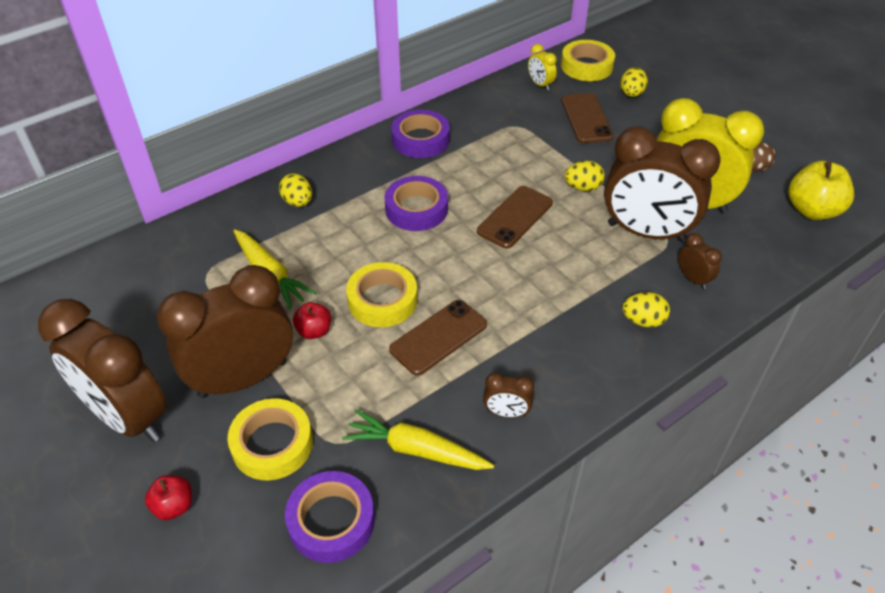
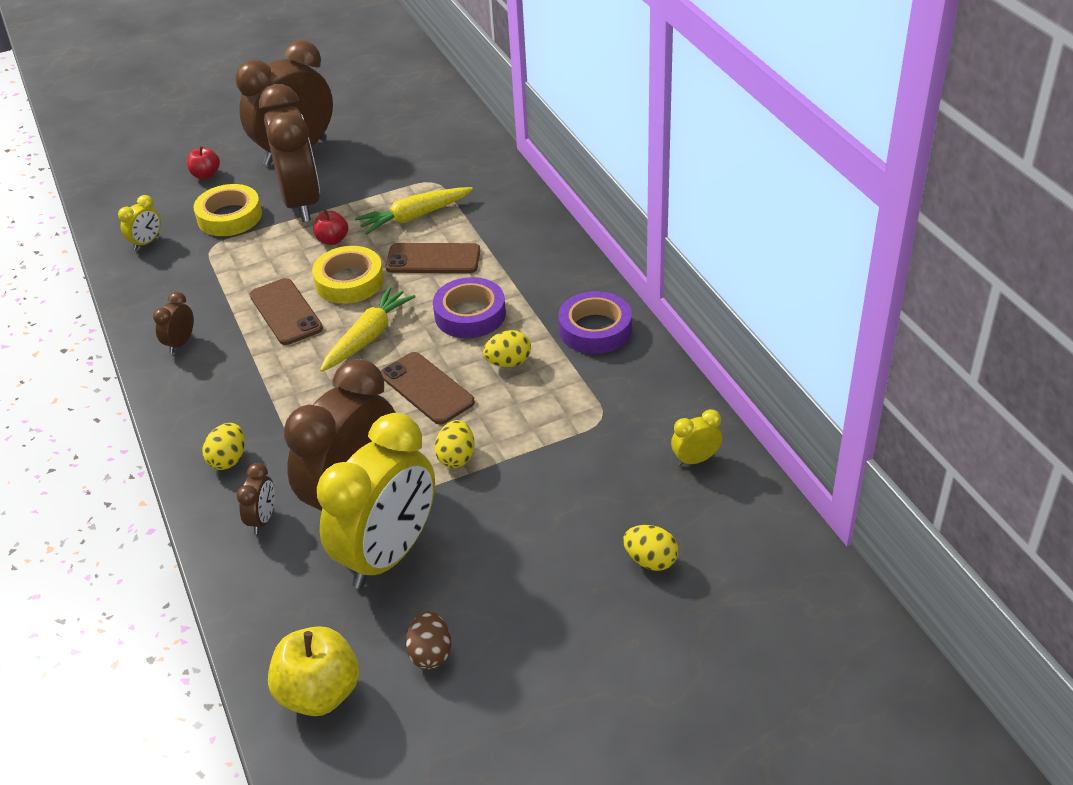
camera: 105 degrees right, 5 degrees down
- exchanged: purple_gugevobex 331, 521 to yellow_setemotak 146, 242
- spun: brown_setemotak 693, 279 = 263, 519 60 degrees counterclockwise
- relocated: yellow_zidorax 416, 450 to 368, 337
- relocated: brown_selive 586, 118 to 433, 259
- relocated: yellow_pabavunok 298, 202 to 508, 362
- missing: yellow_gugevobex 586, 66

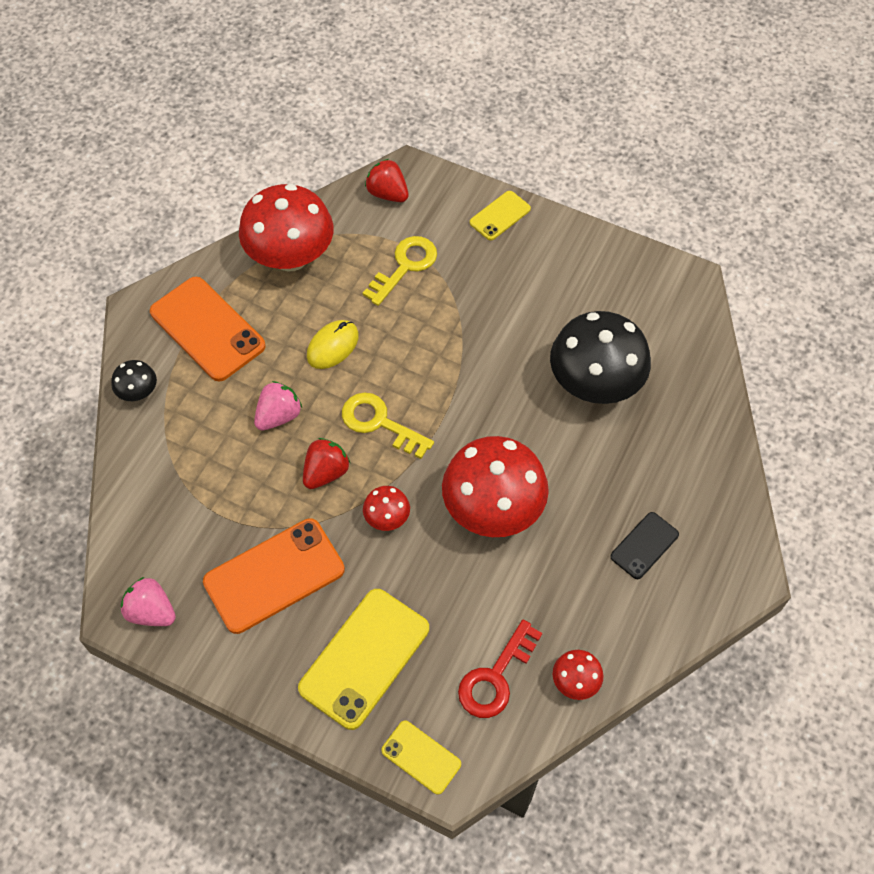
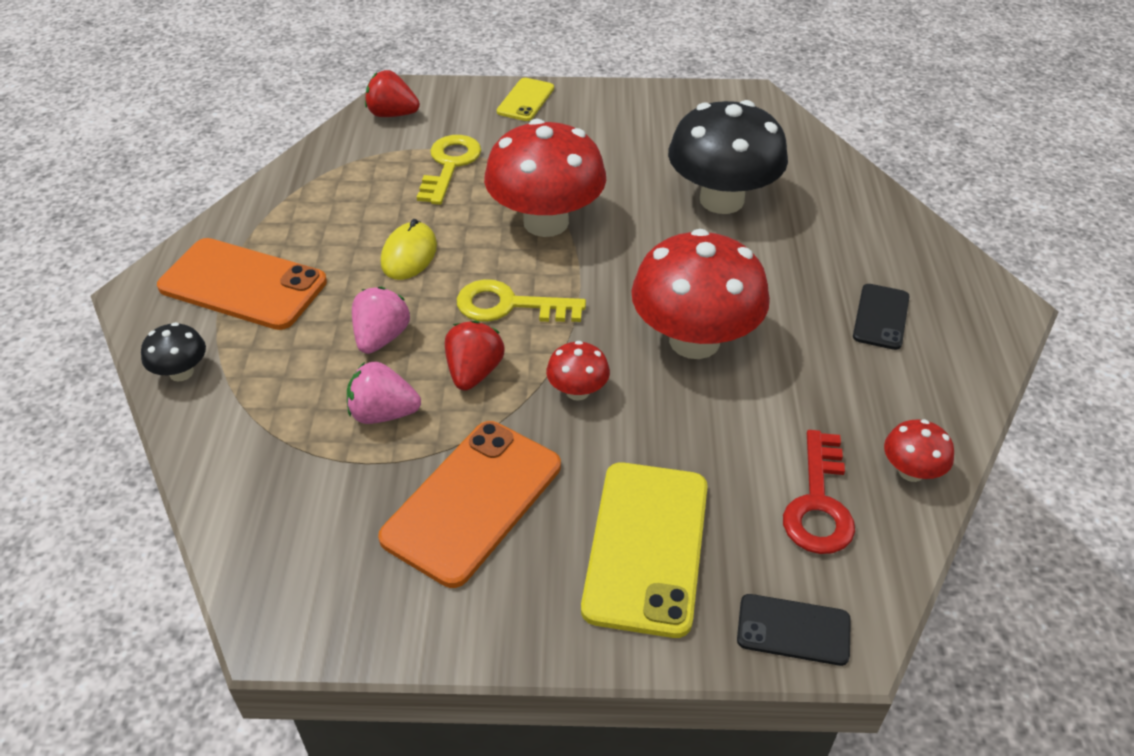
camera: 25 degrees left, 15 degrees down
- relocated: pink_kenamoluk 151, 611 to 383, 413
- relocated: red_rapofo 290, 256 to 546, 222
- colour: yellow_selive 421, 757 to black_selive 793, 630

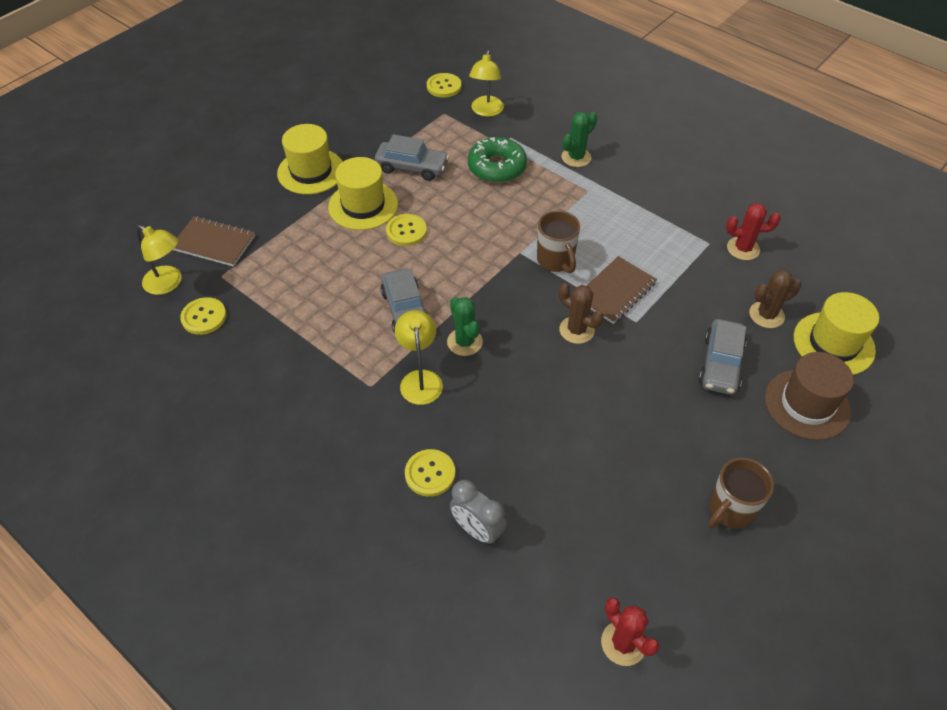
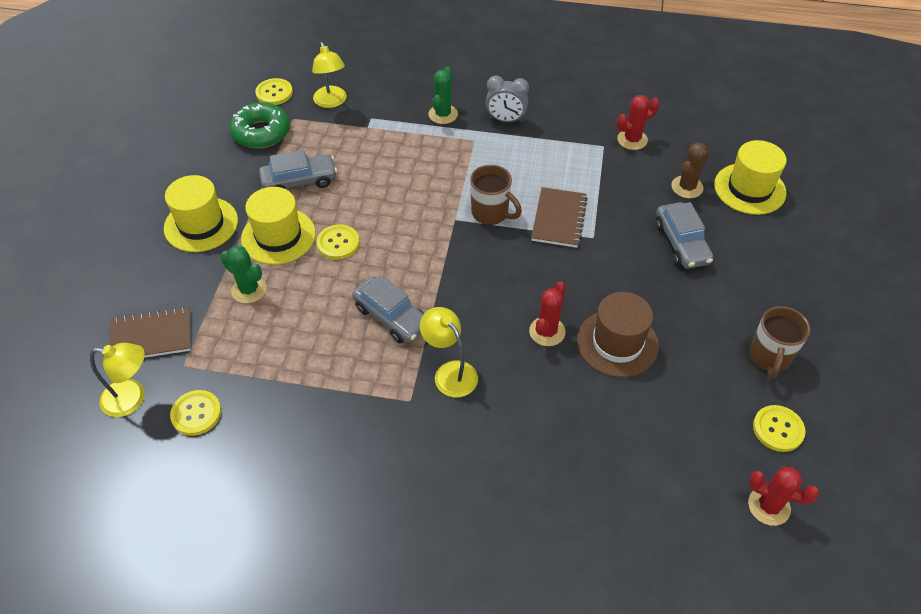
camera: 30 degrees left, 0 degrees up
- relocated: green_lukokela 464, 342 to 249, 290
- relocated: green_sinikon 497, 167 to 261, 132
- relocated: grey_setemotak 477, 530 to 505, 120
- appeared: red_lukokela 547, 331
- relocated: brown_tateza 807, 404 to 617, 343
- relocated: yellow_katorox 430, 473 to 778, 429
- missing: brown_lukokela 576, 330

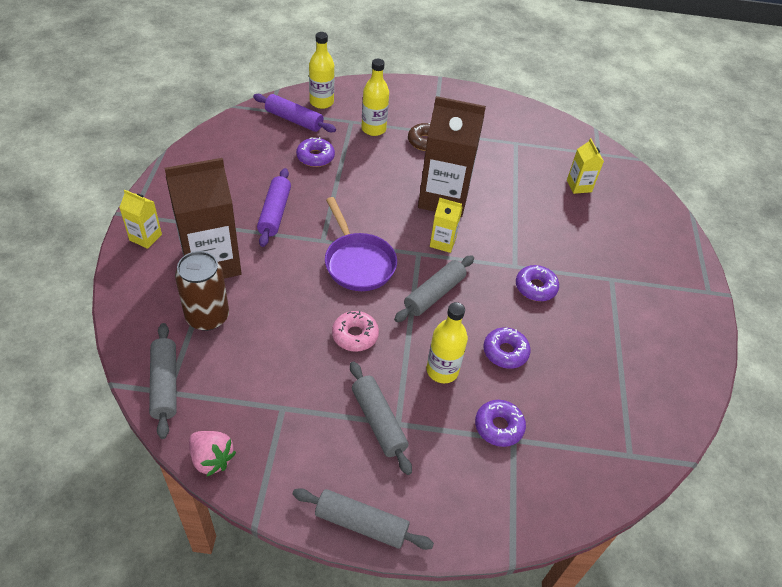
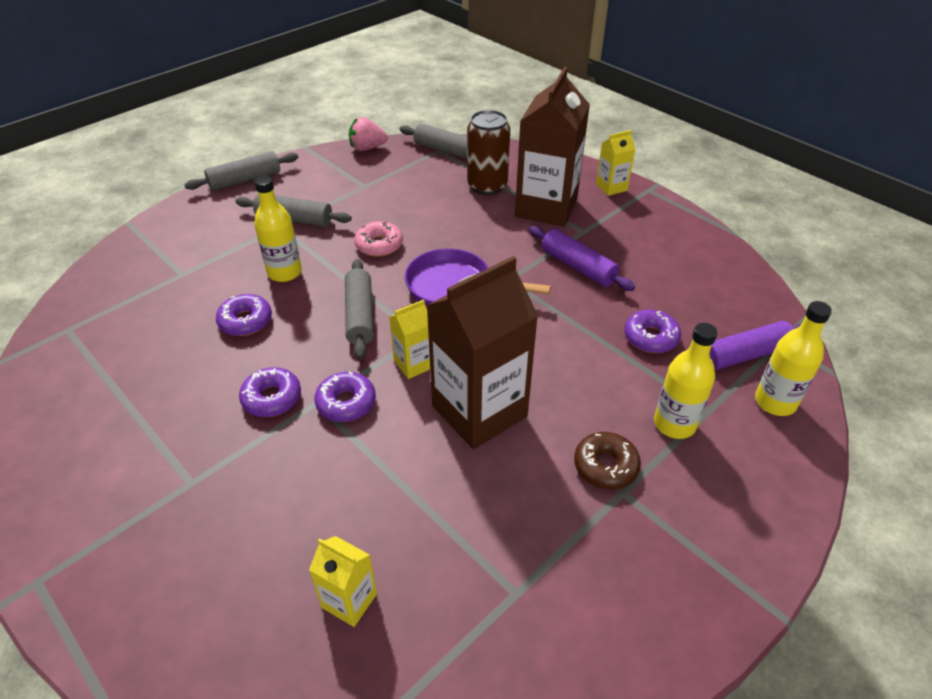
camera: 135 degrees right, 5 degrees down
- relocated: purple_sinikon 498, 426 to 346, 403

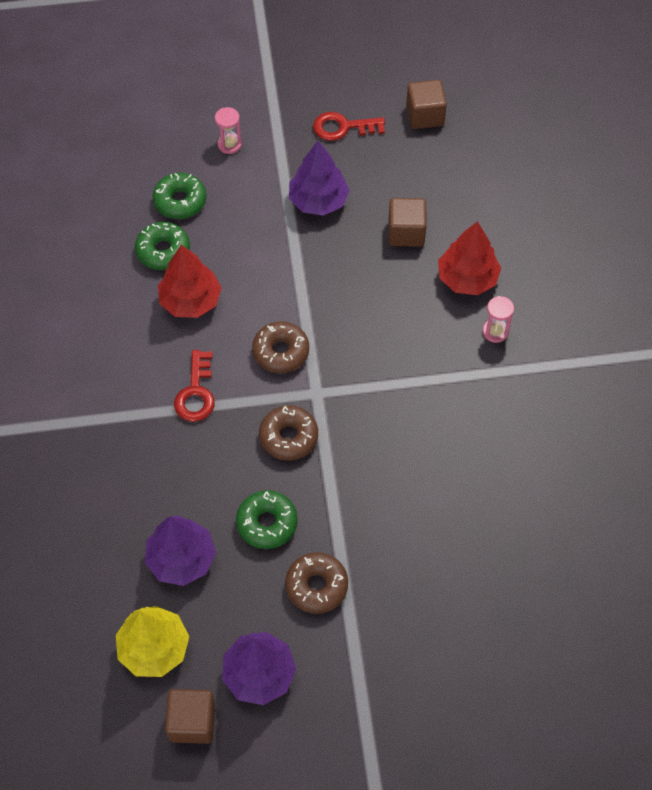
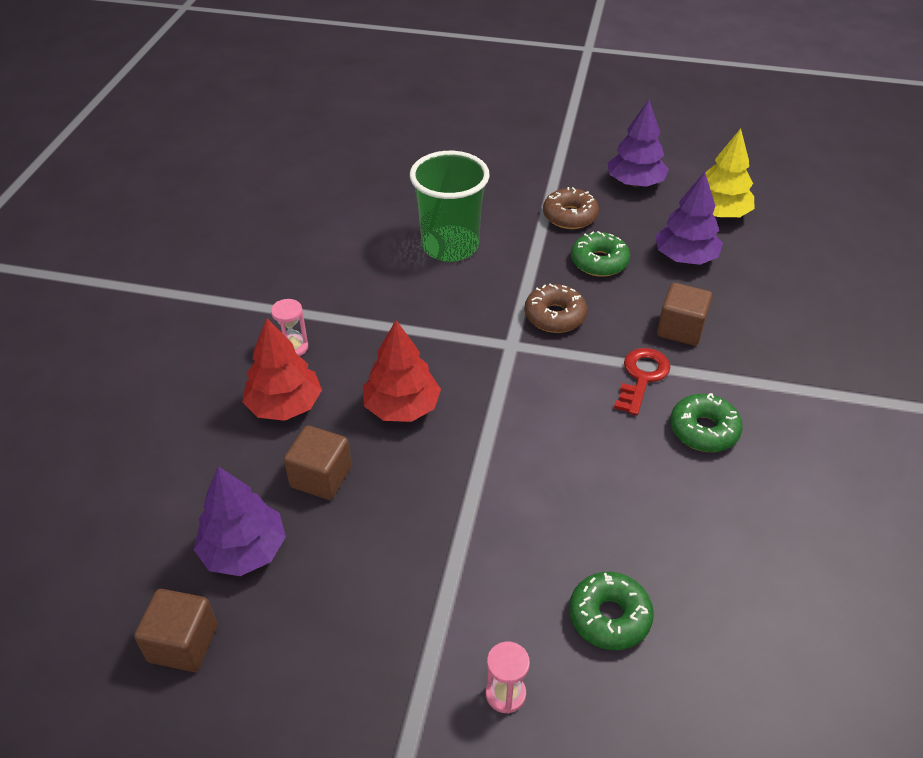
camera: 160 degrees left, 15 degrees down
- relocated: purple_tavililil 318, 201 to 244, 550
- relocated: red_tavililil 191, 301 to 401, 407
- appeared: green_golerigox 450, 246
- relocated: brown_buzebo 192, 722 to 680, 329
- relocated: green_sinikon 163, 251 to 703, 430
- missing: brown_sinikon 281, 352
- missing: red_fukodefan 343, 127

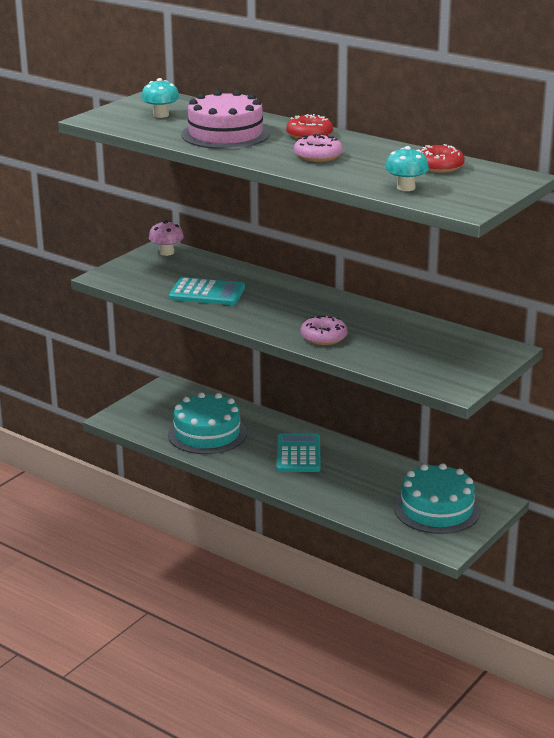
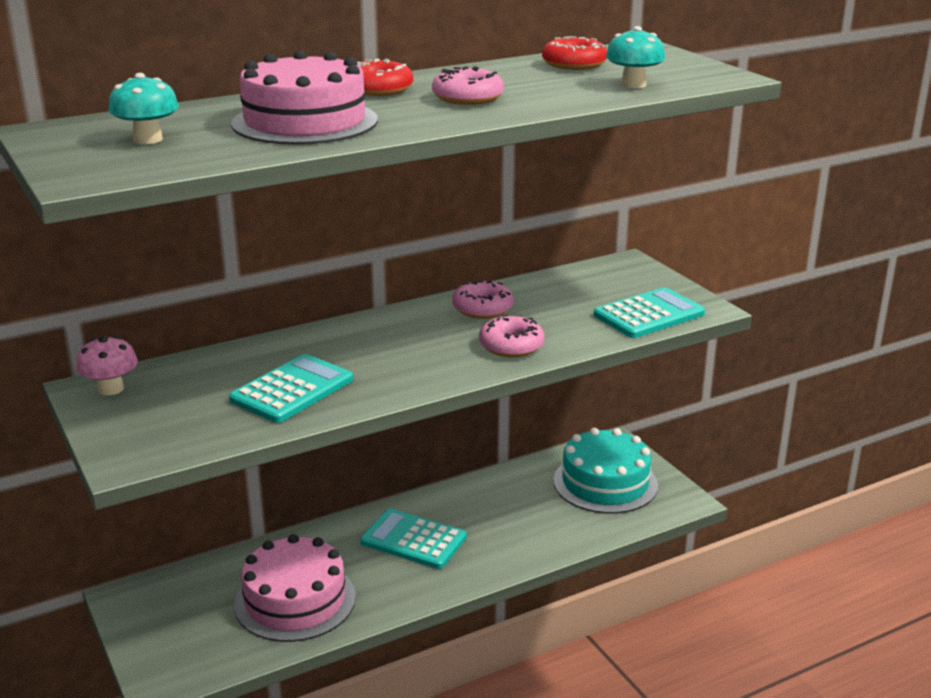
camera: 65 degrees left, 0 degrees up
- colour: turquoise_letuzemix 207, 434 to pink_letuzemix 295, 600
- appeared: pink_sinikon 482, 308
- appeared: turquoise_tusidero 649, 314

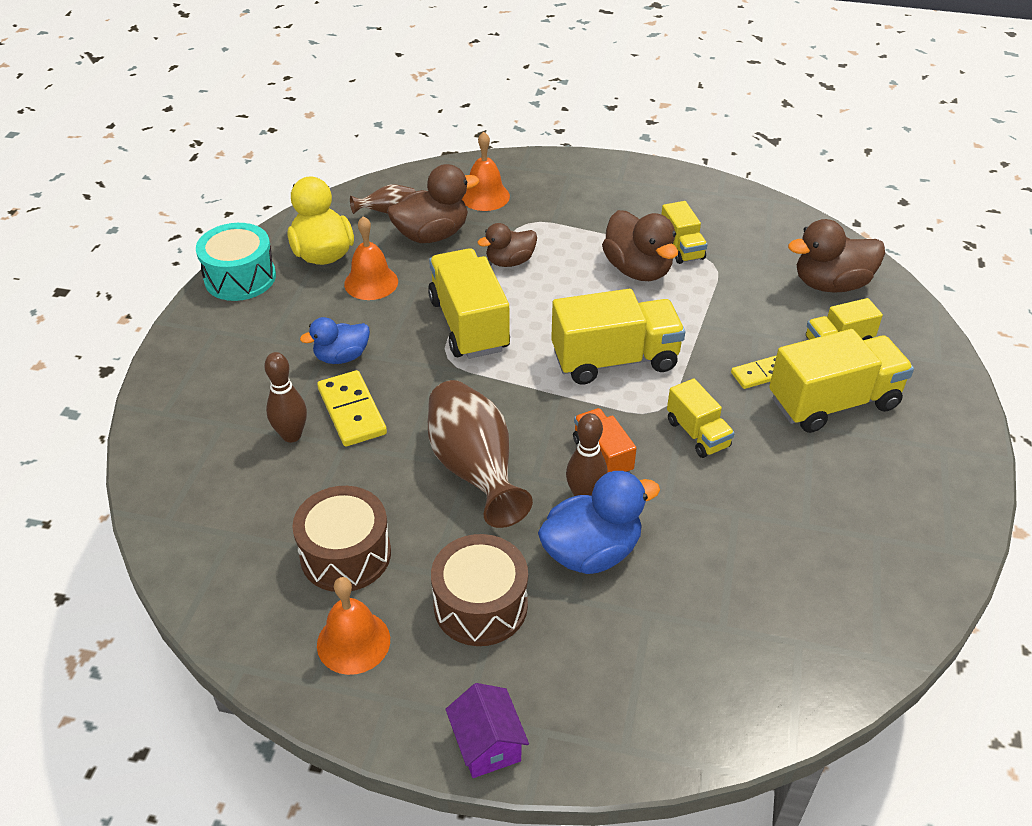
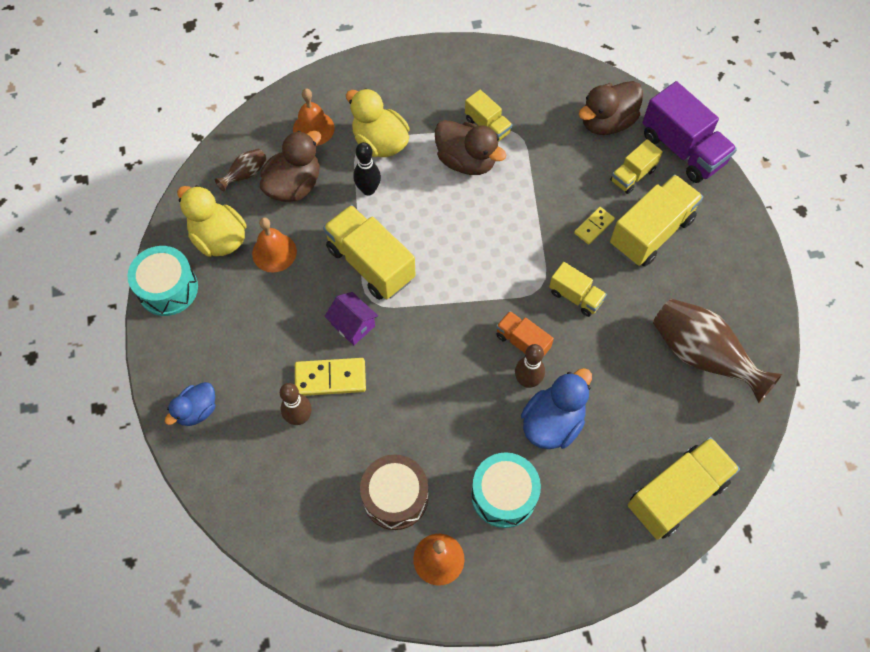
camera: 25 degrees left, 20 degrees up
- relocated: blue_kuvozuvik 341, 357 to 197, 410
- spun: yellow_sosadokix 352, 411 = 330, 378 45 degrees counterclockwise
- relocated: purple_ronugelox 487, 744 to 353, 325
- appeared: yellow_kuvozuvik 380, 143
- exchanged: brown_kuvozuvik 510, 261 to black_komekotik 368, 190
- colour: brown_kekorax 480, 605 to turquoise_kekorax 503, 495
- relocated: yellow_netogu 615, 360 to 676, 494
- appeared: purple_netogu 682, 149
- relocated: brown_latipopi 474, 470 to 701, 356

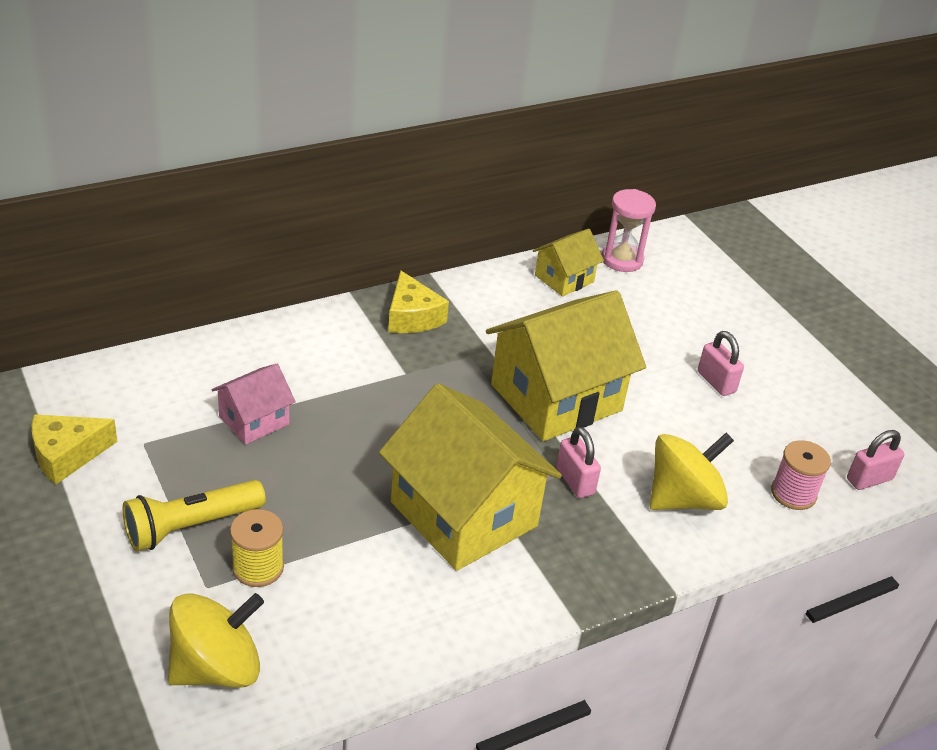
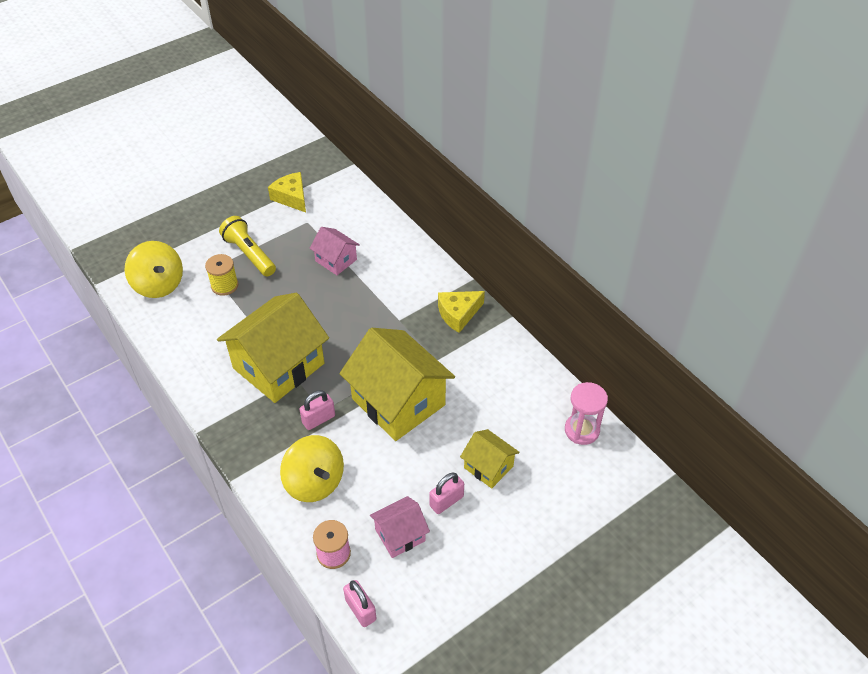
camera: 85 degrees right, 10 degrees up
- appeared: pink_ronugelox 400, 535
- relocated: yellow_ronugelox 564, 279 to 488, 467

